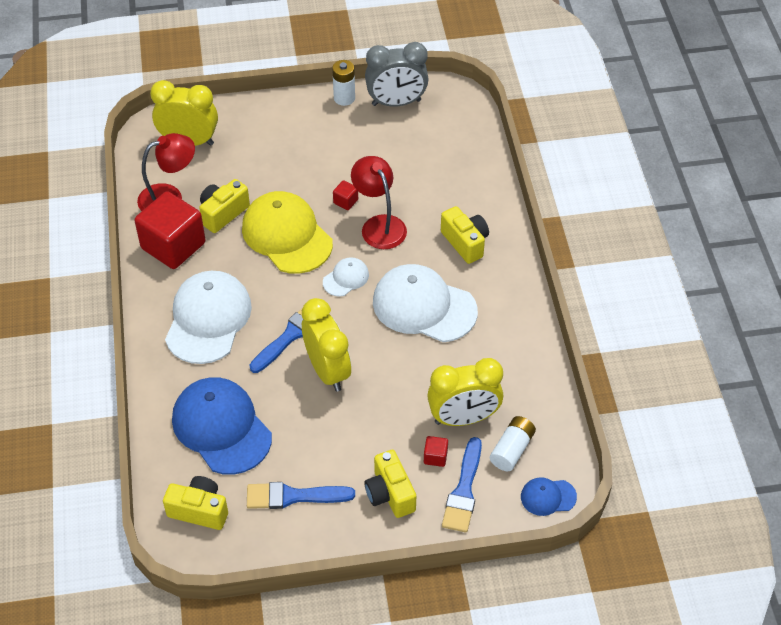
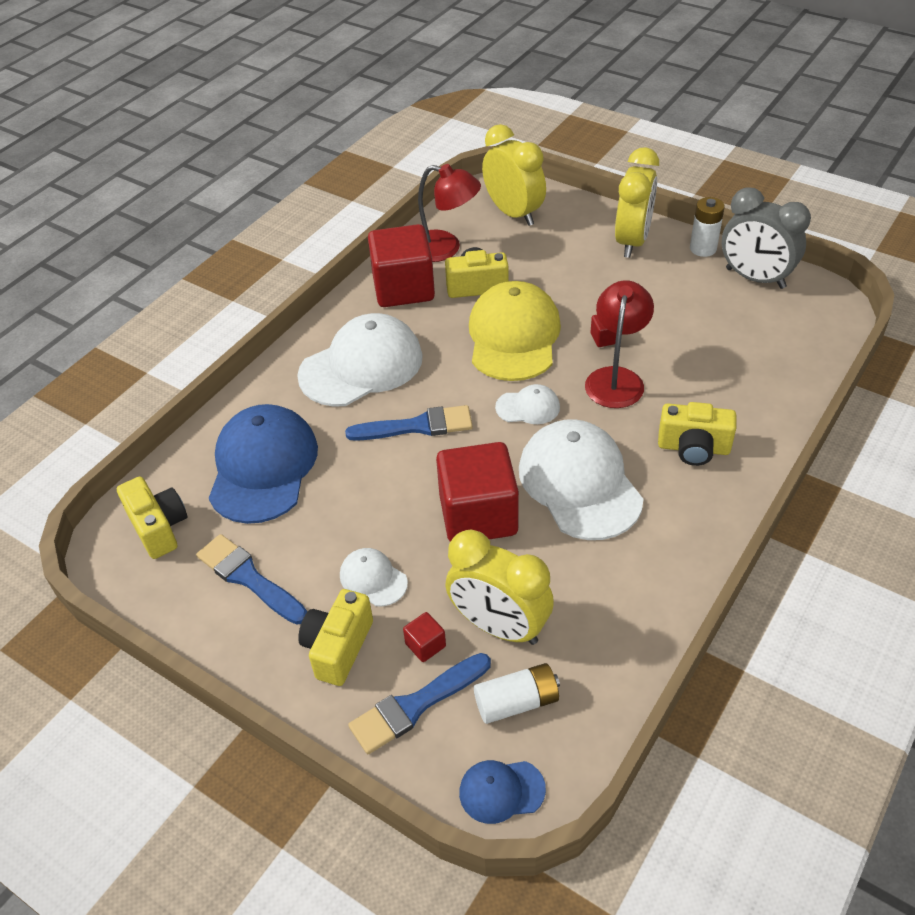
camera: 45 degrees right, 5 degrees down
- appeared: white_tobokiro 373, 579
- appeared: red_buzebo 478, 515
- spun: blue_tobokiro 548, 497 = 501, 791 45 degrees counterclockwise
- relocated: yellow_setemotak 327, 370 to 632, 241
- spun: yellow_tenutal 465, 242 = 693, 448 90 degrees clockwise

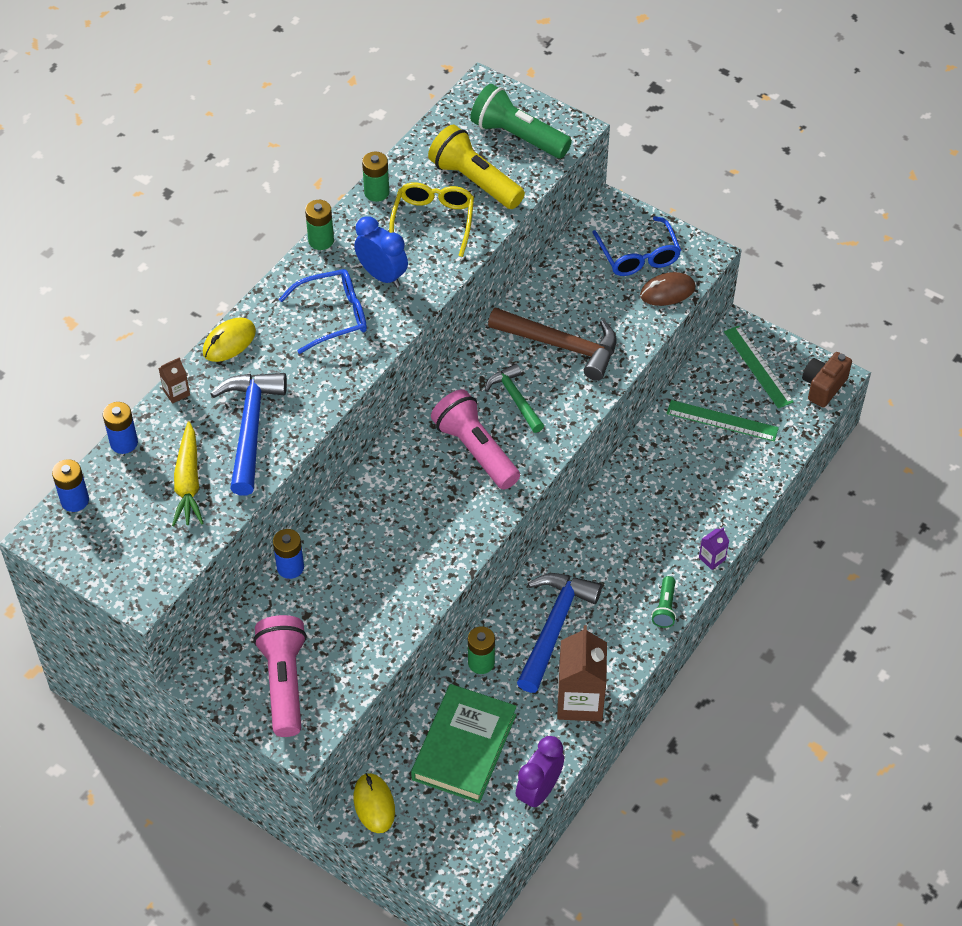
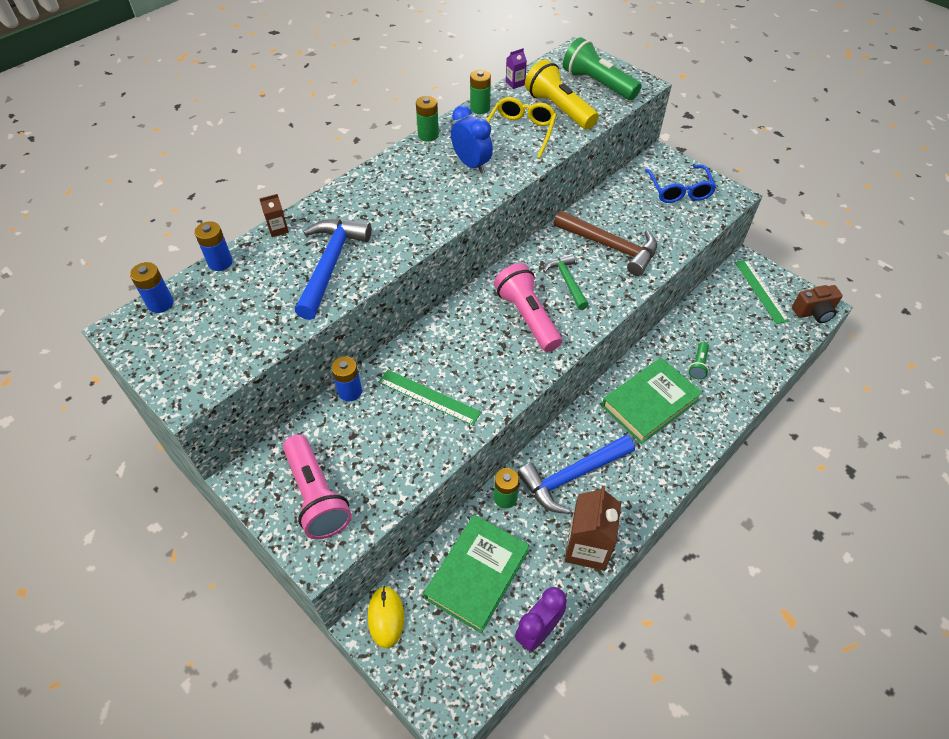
camera: 10 degrees right, 0 degrees up
- spun: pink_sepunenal 284, 682 = 316, 495 150 degrees clockwise
- relocated: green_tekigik 722, 421 to 429, 397
- relocated: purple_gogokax 712, 558 to 515, 83
- spun: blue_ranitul 554, 627 = 572, 476 150 degrees counterclockwise
- appeared: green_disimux 650, 403
- relocated: green_sepunenal 665, 608 to 698, 365
- spun: brown_tenutal 823, 387 = 814, 312 150 degrees counterclockwise
- missing: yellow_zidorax 188, 482
- missing: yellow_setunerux 229, 342
- missing: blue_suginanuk 333, 316
- missing: brown_setunerux 667, 292

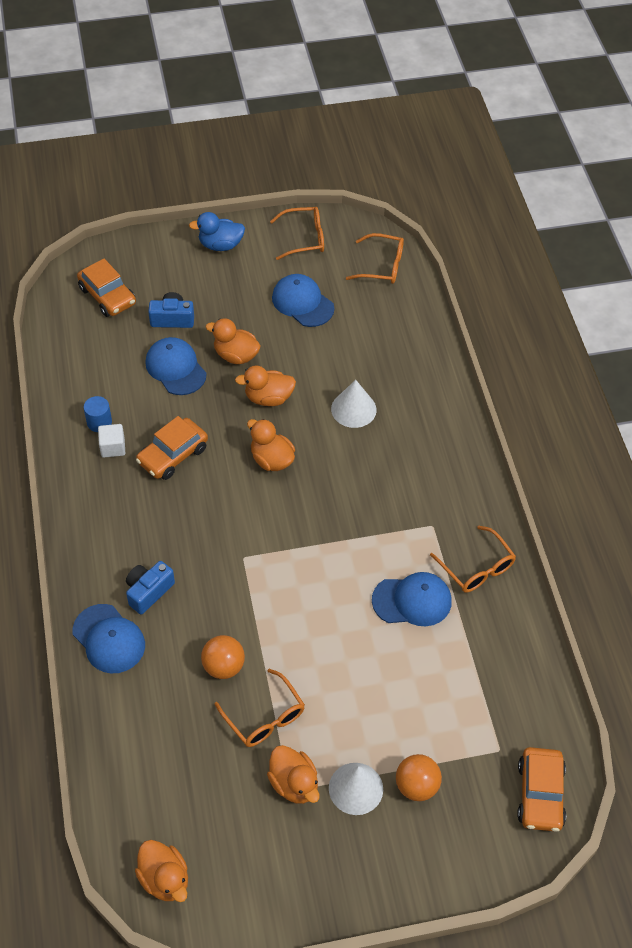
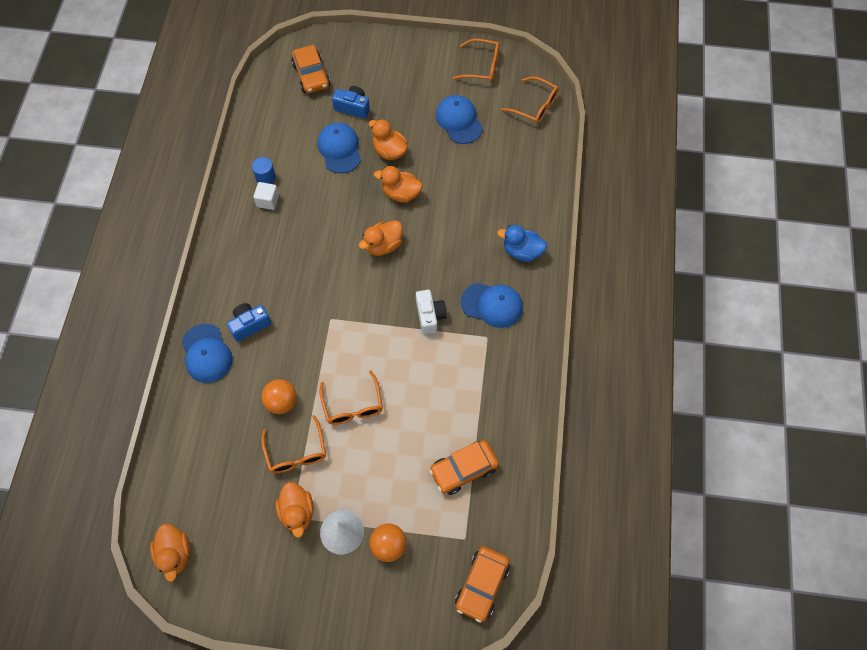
camera: 20 degrees right, 10 degrees up
- relocated: orange_suginanuk 476, 568 to 353, 405
- spun: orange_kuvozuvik 271, 460 = 383, 245 105 degrees counterclockwise
- appeared: white_tenutal 430, 316
- relocated: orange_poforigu 173, 455 to 463, 469
- relocated: blue_tobokiro 412, 601 to 492, 305
- relocated: blue_kuvozuvik 220, 245 to 522, 251
- missing: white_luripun 353, 409

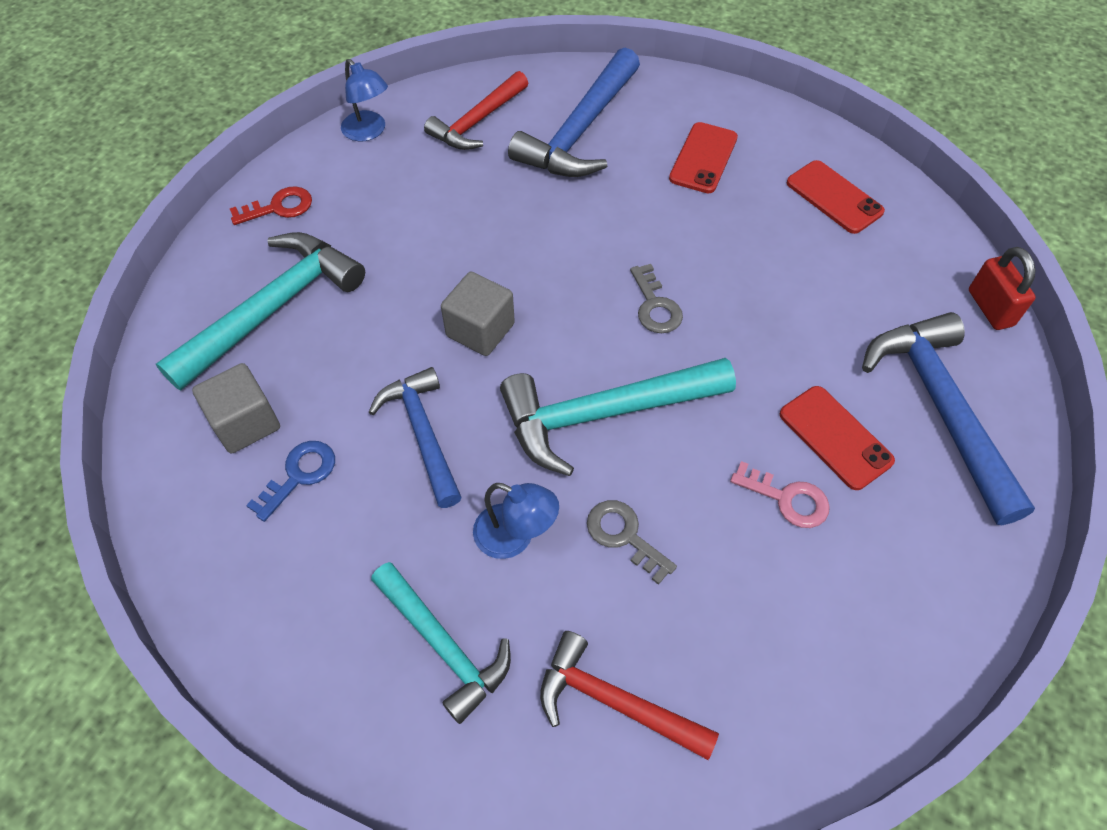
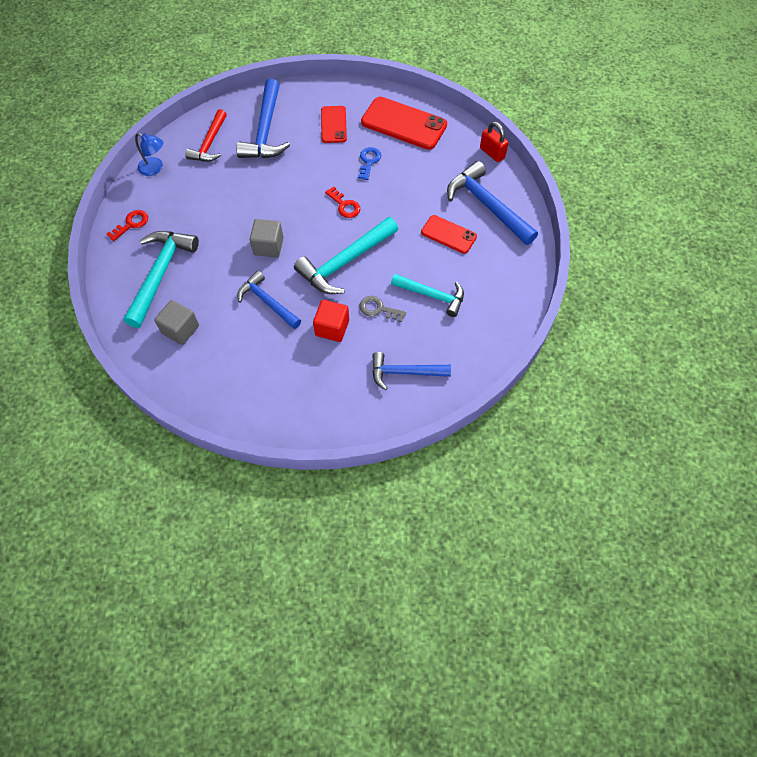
camera: 25 degrees left, 5 degrees up
- exchanged: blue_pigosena 515, 537 to red_buzebo 332, 328
- colour: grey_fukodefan 655, 306 to red_fukodefan 344, 205
- relocated: blue_fukodefan 299, 475 to 369, 161
- size: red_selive 834, 197 = 404, 123 x1.69
- colour: red_ranitul 614, 702 to blue_ranitul 404, 372
- relocated: turquoise_ranitul 443, 645 to 432, 295
- missing: pink_fukodefan 787, 499

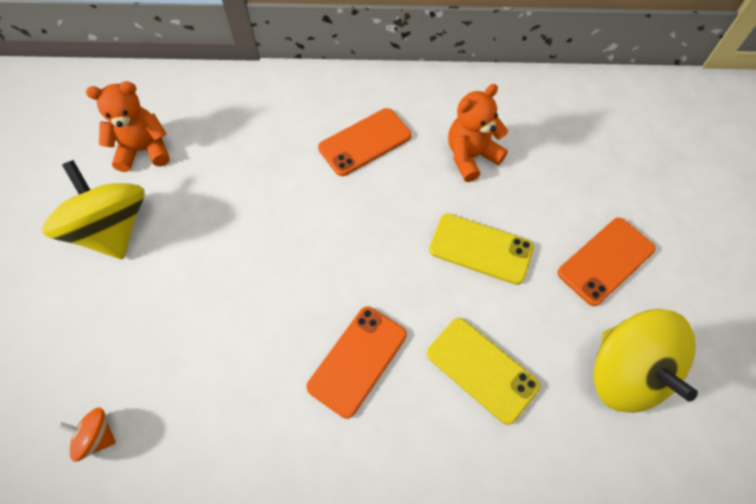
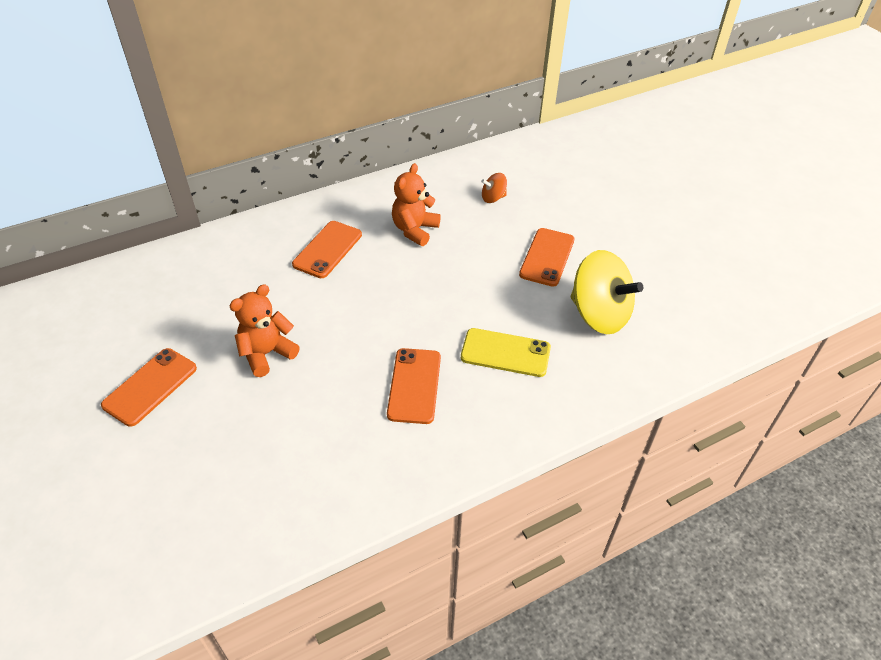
camera: 30 degrees left, 15 degrees down
- exchanged: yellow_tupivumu 112, 230 to orange_selive 150, 387
- relocated: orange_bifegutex 144, 150 to 267, 353
- relocated: orange_tupivumu 97, 437 to 493, 198
- missing: yellow_selive 480, 249

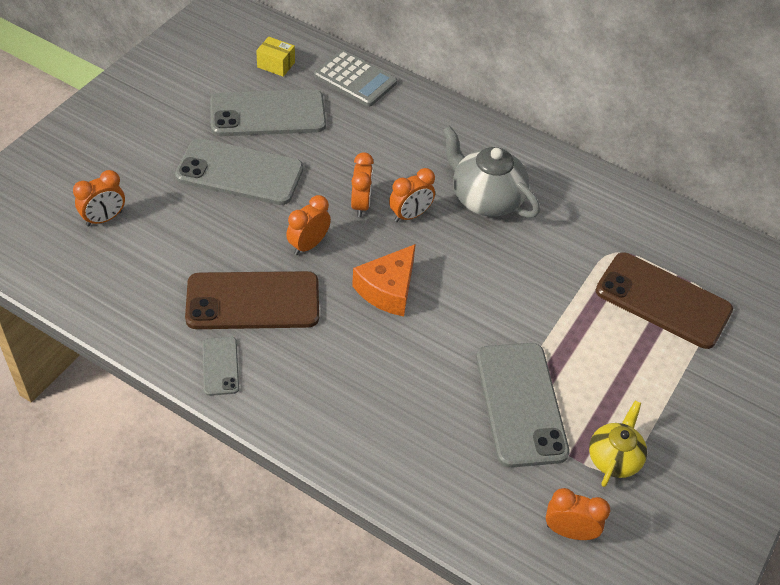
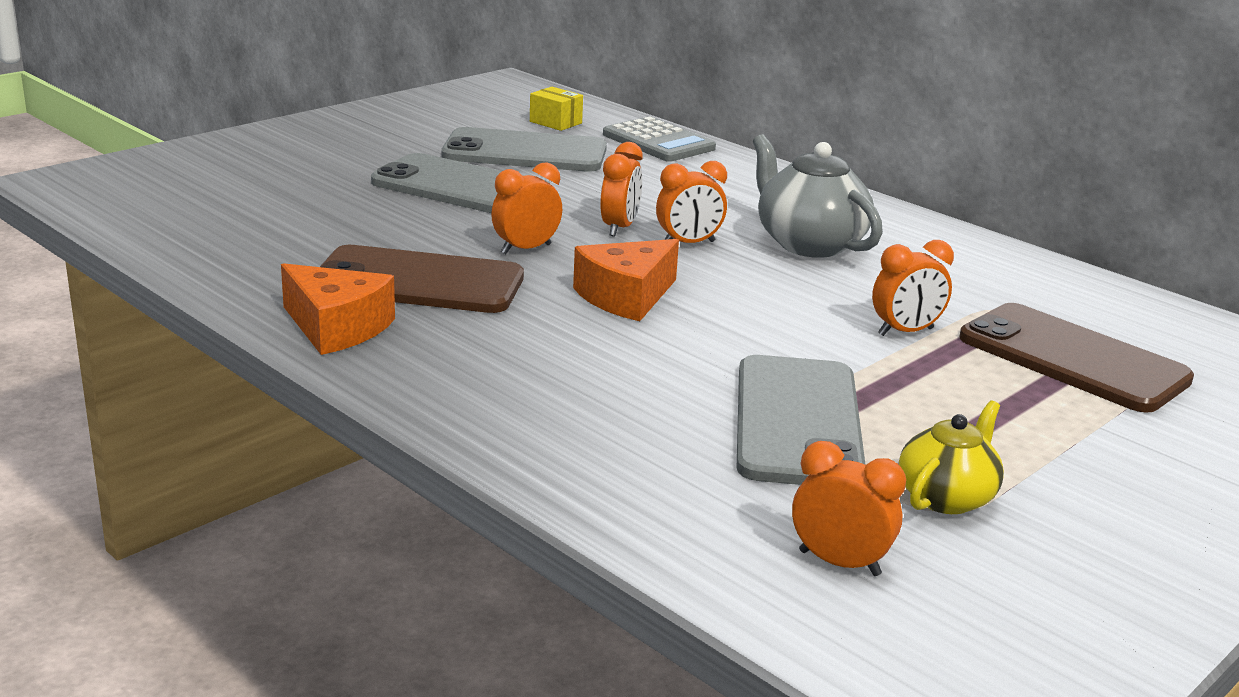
camera: 15 degrees right, 25 degrees down
- exchanged: grey_selive 220, 366 to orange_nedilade 336, 327
- relocated: orange_setemotak 104, 219 to 905, 332

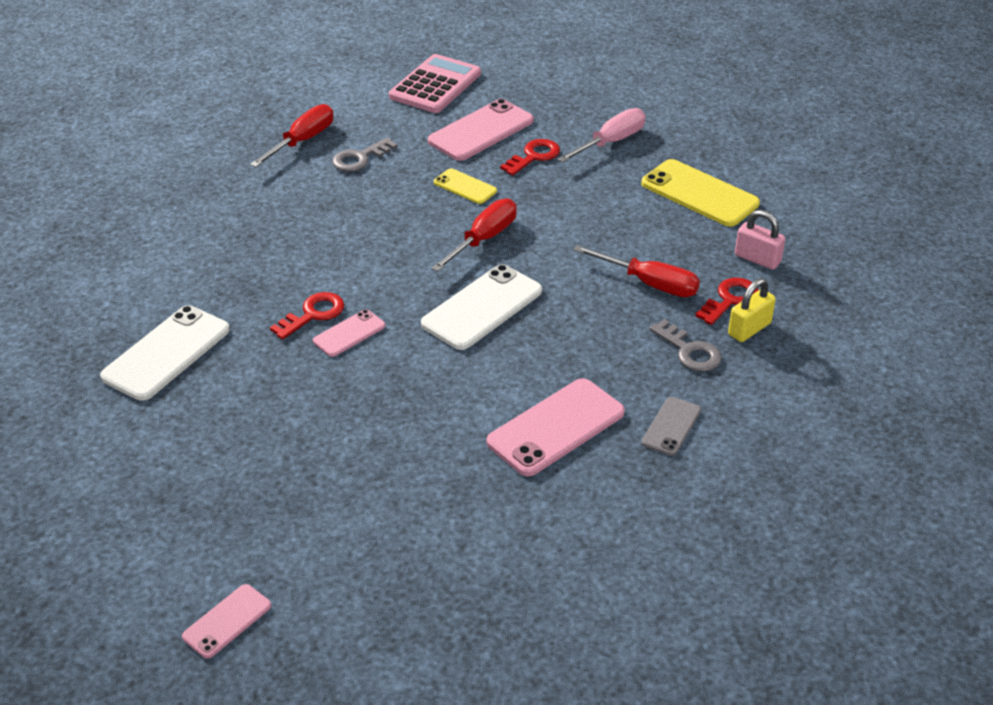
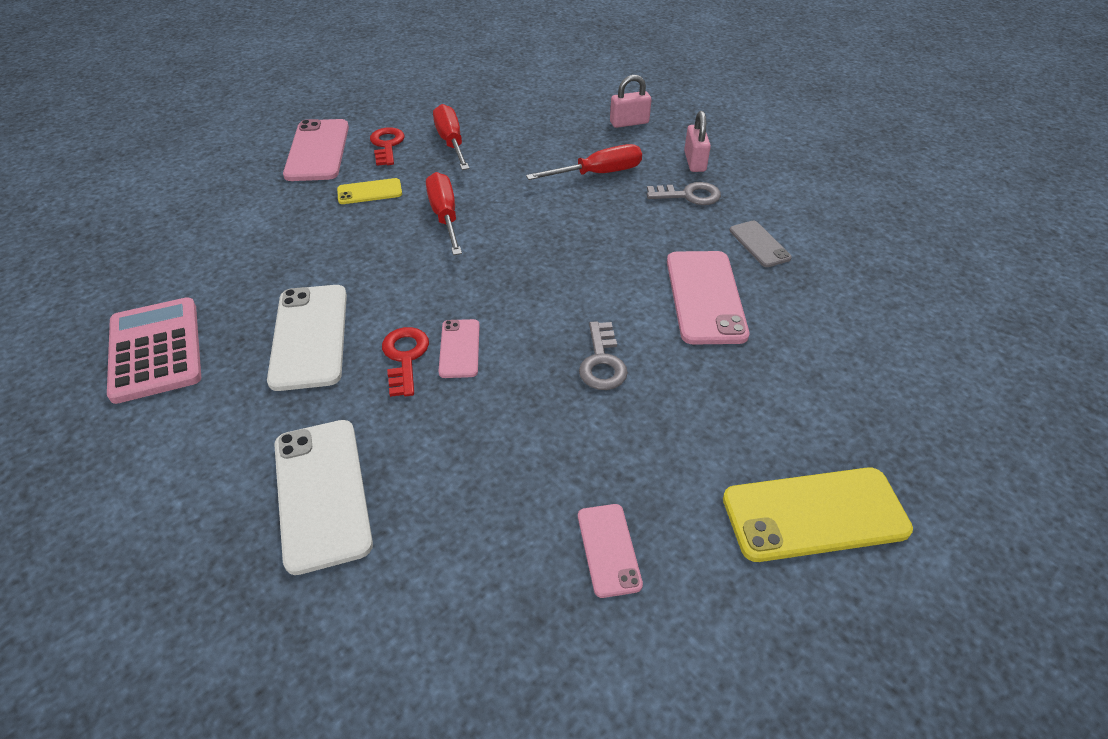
camera: 50 degrees left, 5 degrees up
- relocated: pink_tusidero 435, 85 to 156, 350
- relocated: white_selive 482, 307 to 309, 336
- relocated: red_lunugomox 302, 141 to 451, 142
- relocated: pink_selive 227, 621 to 608, 549
- relocated: grey_fukodefan 359, 158 to 602, 362
- colour: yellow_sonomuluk 749, 329 to pink_sonomuluk 695, 162
- relocated: yellow_selive 699, 194 to 814, 514
- missing: pink_lunugomox 611, 142
- missing: red_fukodefan 730, 299

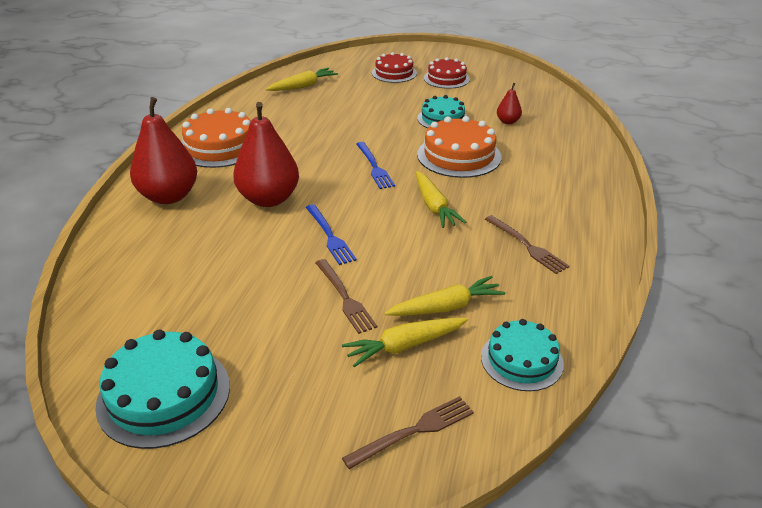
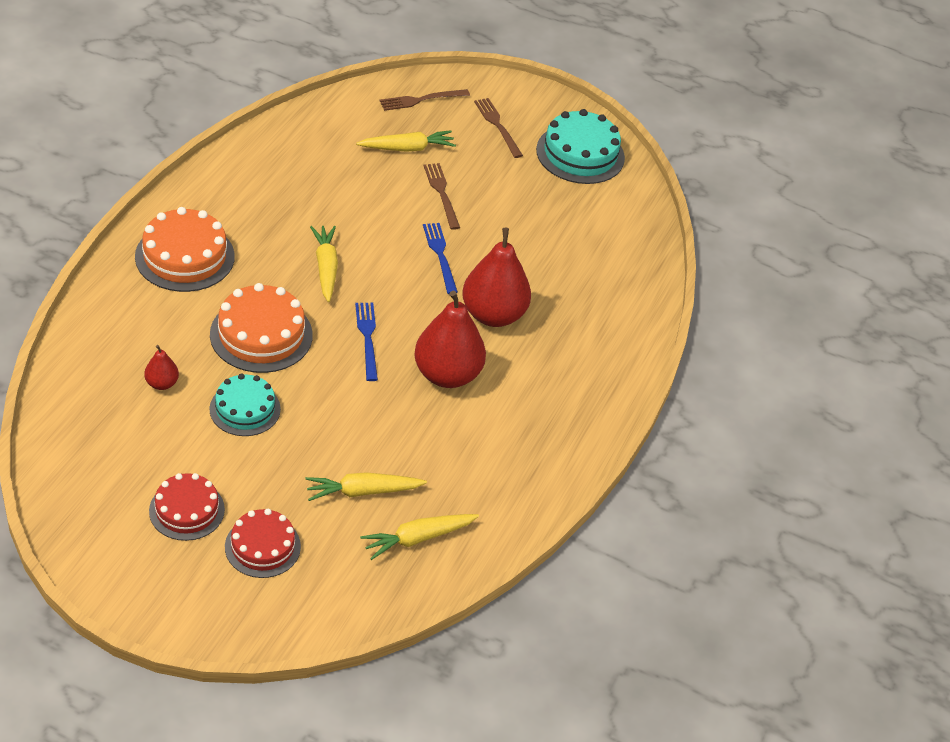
camera: 175 degrees left, 10 degrees up
- relocated: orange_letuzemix 220, 146 to 185, 256
- relocated: yellow_zidorax 446, 307 to 363, 491
- relocated: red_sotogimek 169, 196 to 447, 375
- relocated: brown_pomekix 527, 246 to 497, 125
- missing: turquoise_letuzemix 521, 360

